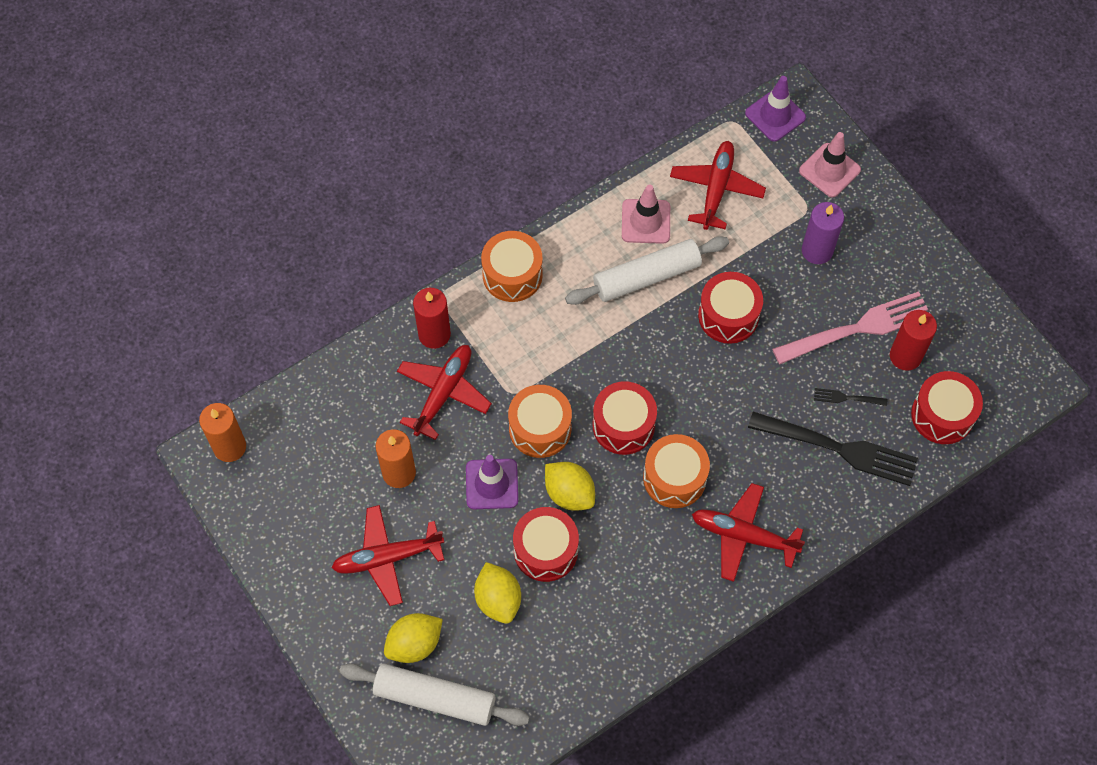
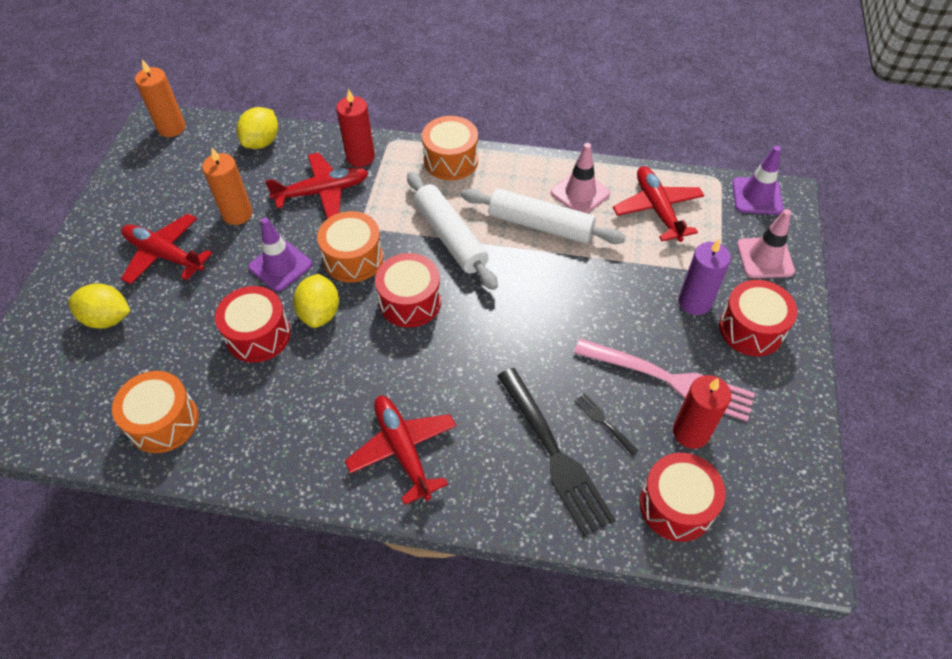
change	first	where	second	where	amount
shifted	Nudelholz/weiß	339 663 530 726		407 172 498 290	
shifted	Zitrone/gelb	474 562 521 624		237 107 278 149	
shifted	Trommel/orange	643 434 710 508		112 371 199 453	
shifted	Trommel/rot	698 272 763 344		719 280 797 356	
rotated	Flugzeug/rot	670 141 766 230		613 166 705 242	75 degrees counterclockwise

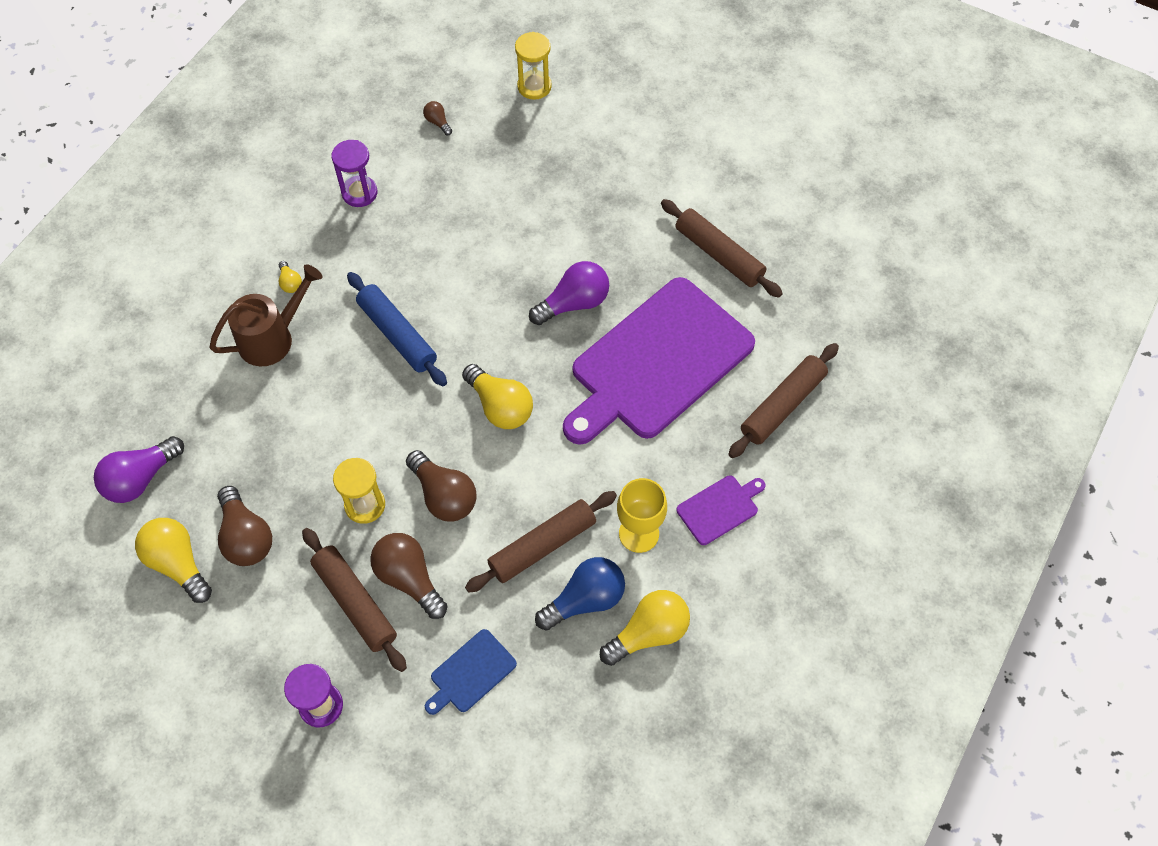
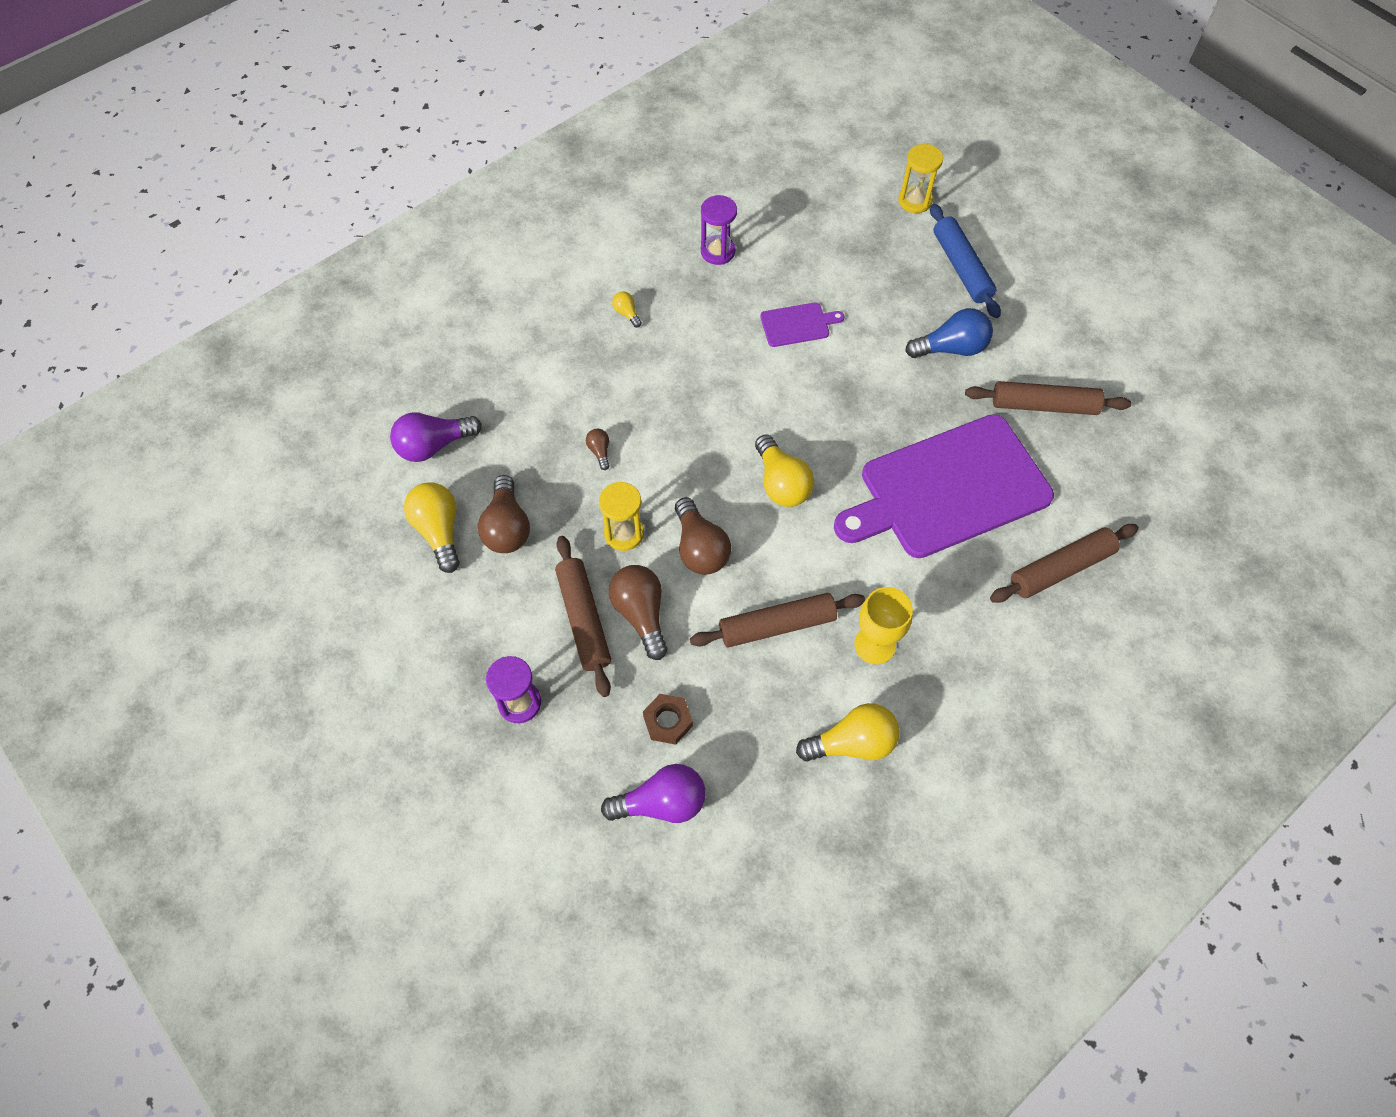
change	first	where	second	where	amount
gone	Gießkanne/braun	209 264 323 366			
shifted	Nudelholz/blau	347 272 447 386		930 204 1001 318	
shifted	Glühbirne/braun	423 101 452 135		586 429 610 470	
shifted	Glühbirne/lila	529 261 609 325		601 764 706 823	
shifted	Glühbirne/blau	535 557 625 631		905 308 993 358	
shifted	Schneidebrett/lila	676 475 766 545		760 303 844 347	
swapped	Schneidebrett/blau	425 629 517 715	Sechskantmutter/braun	643 694 693 745	
rotated	Glühbirne/gelb	279 261 302 293		612 292 642 327	150 degrees clockwise
rotated	Nudelholz/braun	661 199 783 298		965 381 1132 415	60 degrees counterclockwise

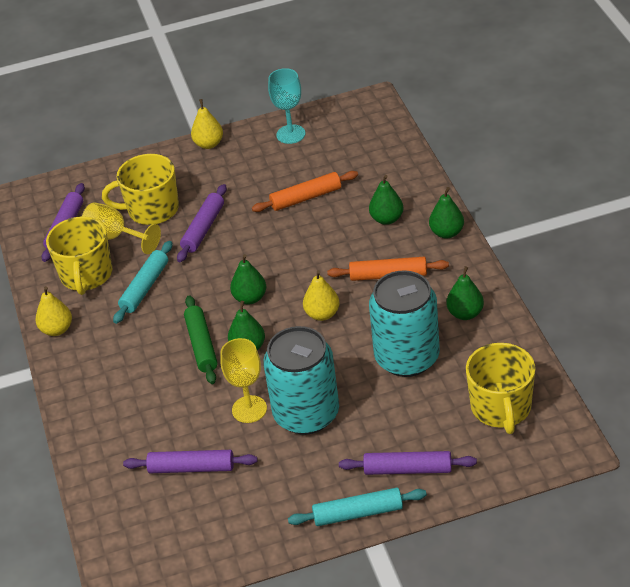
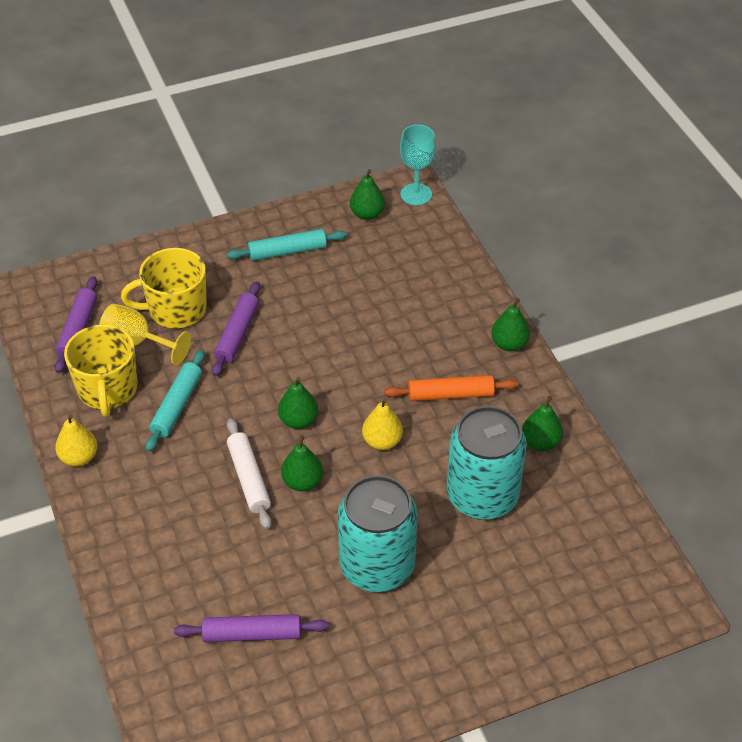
change	first	where	second	where	amount
gone	Birne/gelb	191 99 223 149			
gone	Kelch/gelb	220 338 267 423			
gone	Nudelholz/orange	252 171 358 212			
gone	Nudelholz/lila	339 451 477 475			
gone	Tasse/gelb	466 343 536 434			
shifted	Kelch/türkis	268 68 305 144		400 124 436 205	
shifted	Nudelholz/türkis	288 488 427 526		227 229 347 261	
shifted	Birne/grün	369 175 403 225		350 169 385 220	
repainted	Nudelholz/grün	184 295 217 384	Nudelholz/weiß	227 418 271 529	

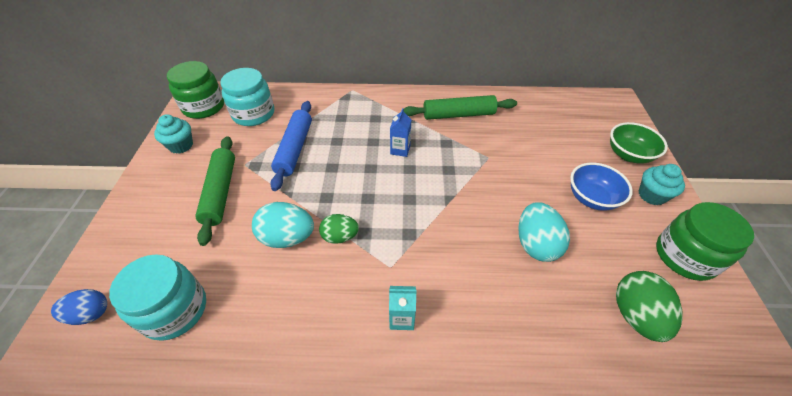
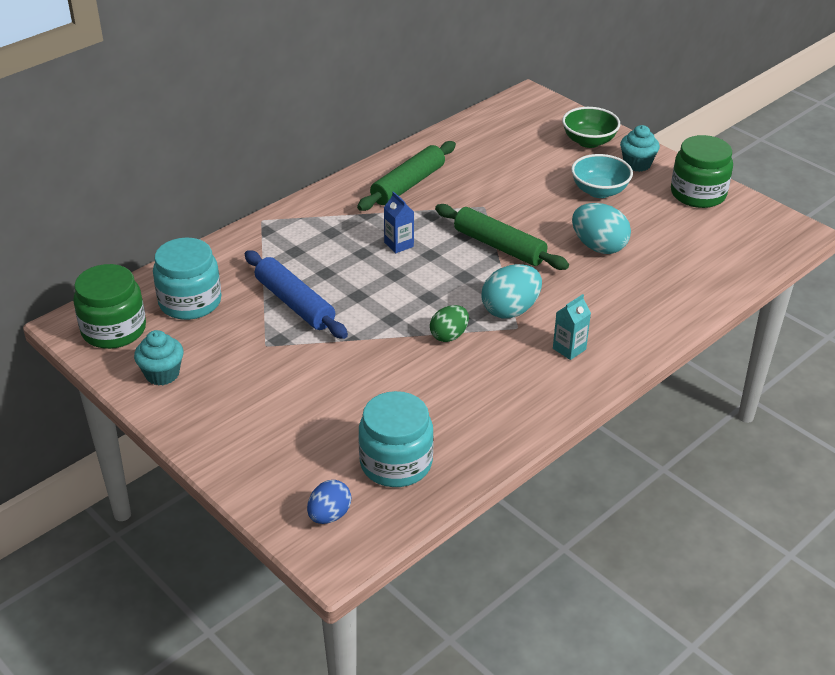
change	first	where	second	where	amount
gone	Ei/grün	616 271 683 342			
shifted	Nudelholz/grün	195 136 235 246		435 204 569 270	
shifted	Ei/türkis	252 202 314 248		481 264 542 318	
repainted	Schüssel/blau	570 163 633 211	Schüssel/türkis	571 154 633 198	

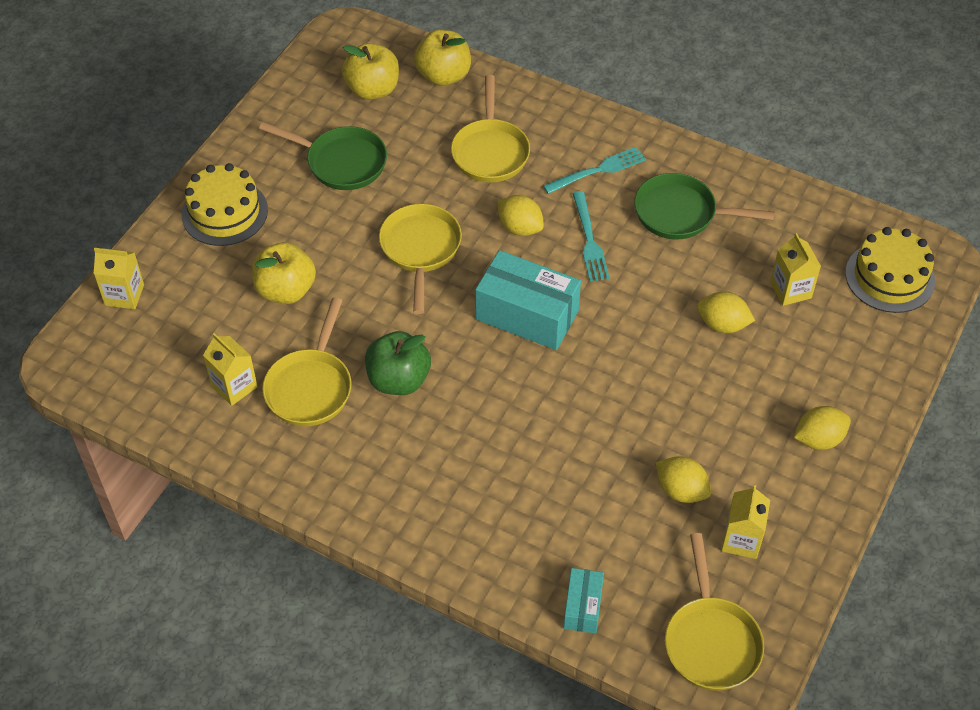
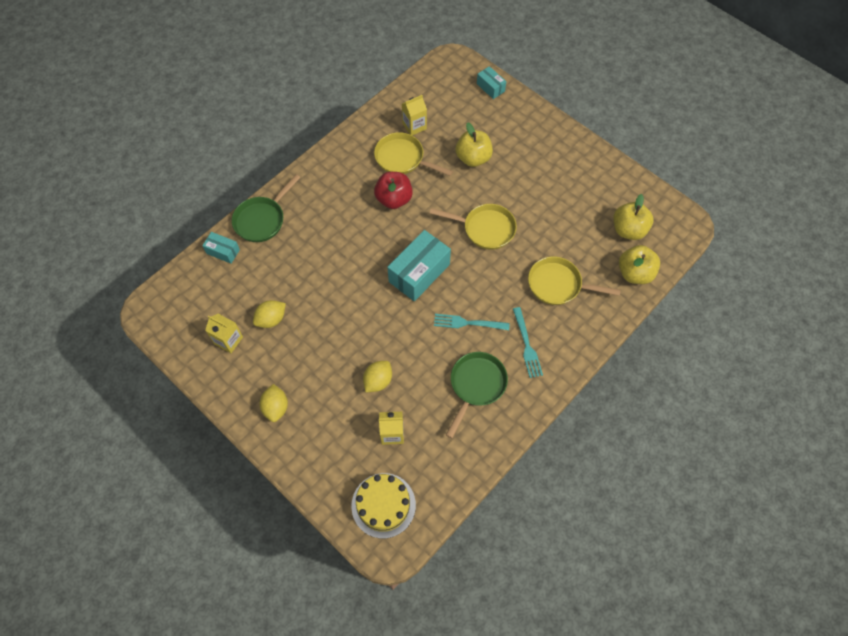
change	first	where	second	where	amount
gone	Kuchen/gelb	181 163 268 246			
gone	Zitrone/gelb	498 195 544 236			
gone	Pfanne/gelb	665 533 764 691			
shifted	Pfanne/grün	259 122 387 190		232 174 301 242	
swapped	Getränkekarton/gelb	94 248 144 309	Schachtel/türkis	477 66 506 99	
repainted	Apfel/grün	365 331 431 395	Apfel/rot	374 172 413 209	

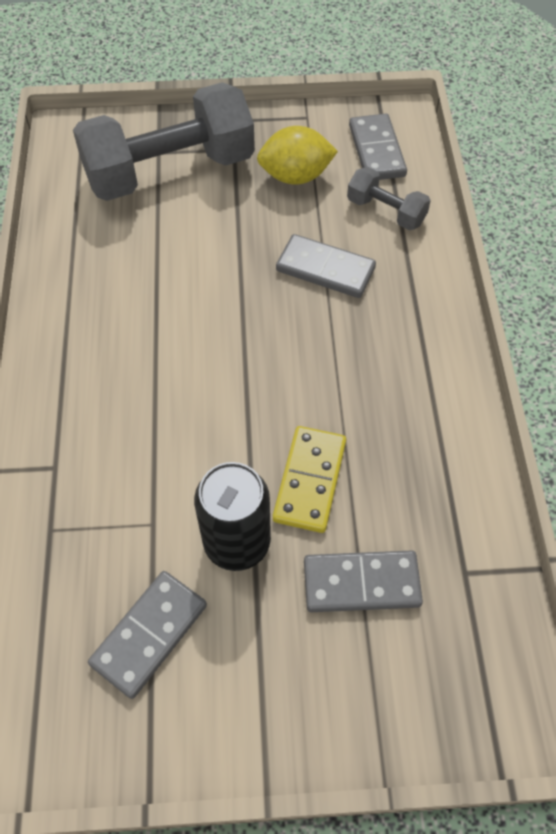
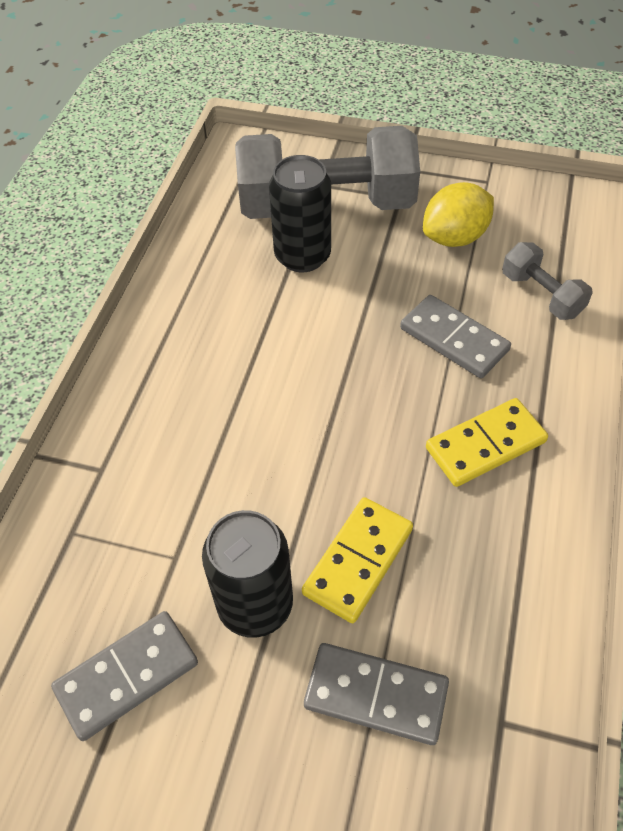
change	first	where	second	where	amount
gone	Dominostein/grau	349 114 407 180			
new			Dose/schwarz	269 155 331 272	
new			Dominostein/gelb	426 398 548 487	
rotated	Zitrone/gelb	257 126 338 185		423 182 494 247	45 degrees counterclockwise

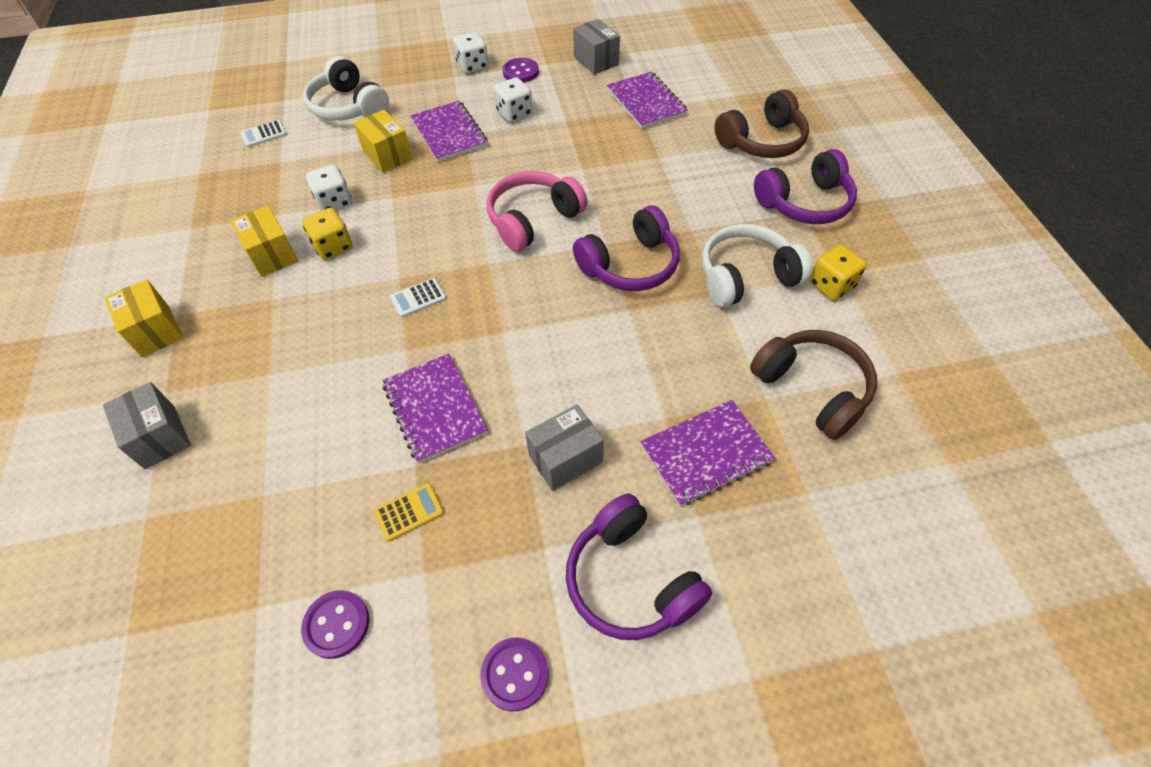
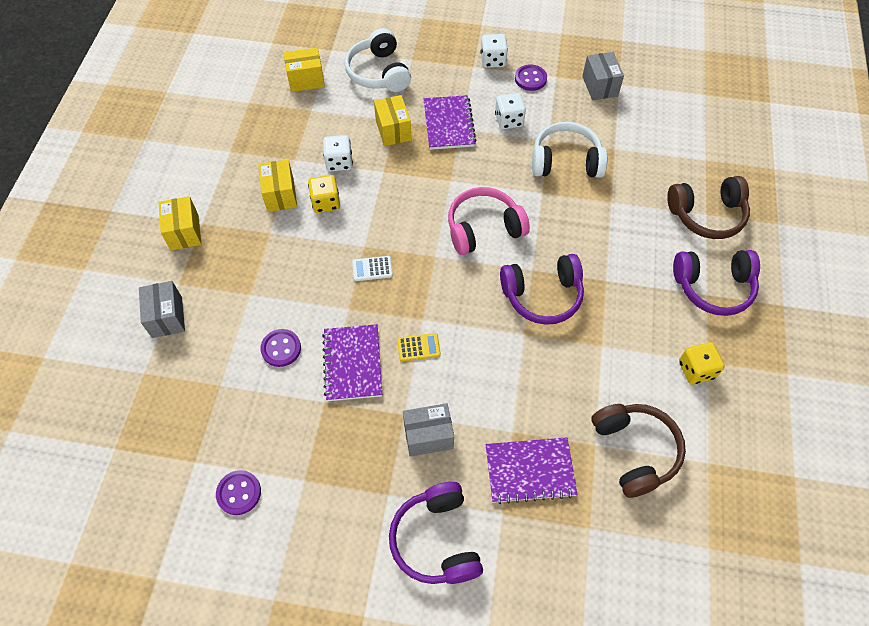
change	first	where	second	where	amount
gone	Notizbuch/lila	607 72 688 129			
shifted	Taschenrechner/gelb	374 483 444 542		397 333 441 362	
shifted	Knopf/lila	480 638 549 711		260 329 301 367	
shifted	Kopfhörer/weiß	702 224 813 307		532 122 607 178	
swapped	Taschenrechner/weiß	240 120 287 147	Schachtel/gelb	284 48 325 92	

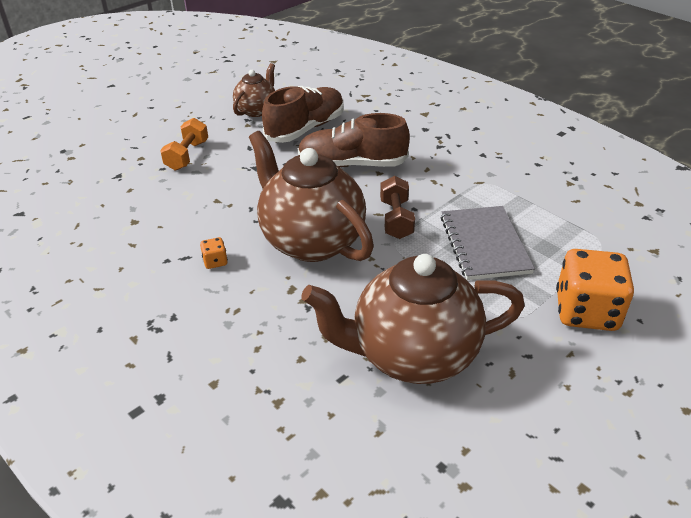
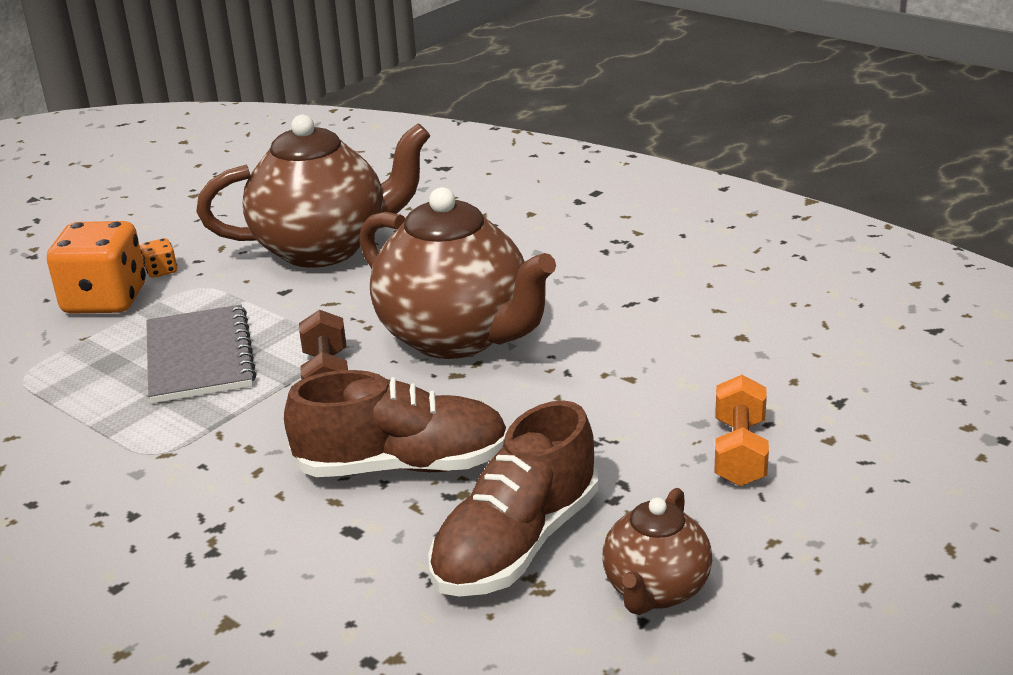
change	first	where	second	where	amount
shifted	Spielwürfel/orange	200 237 228 269		140 238 177 278	

